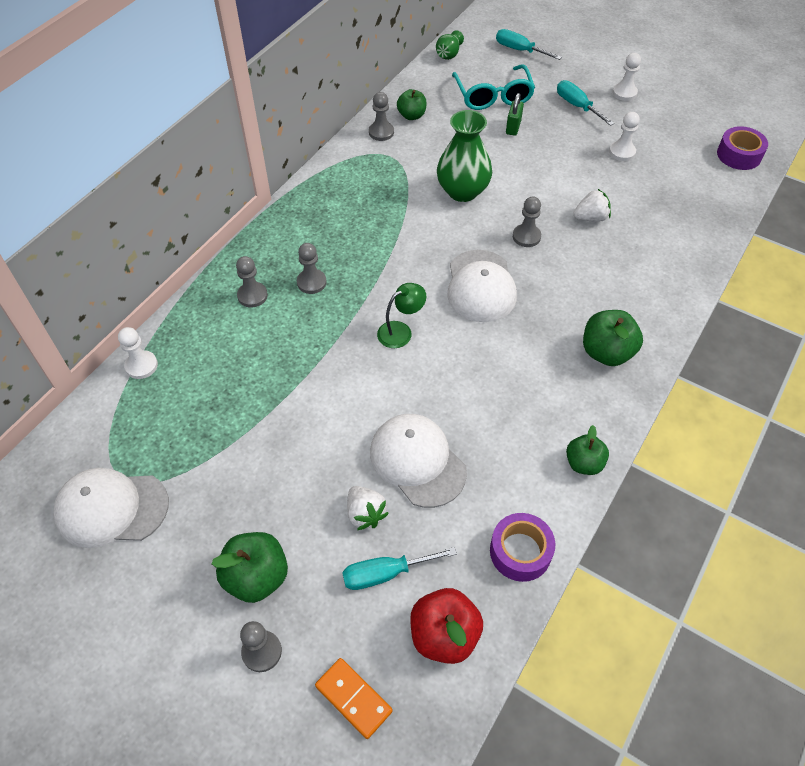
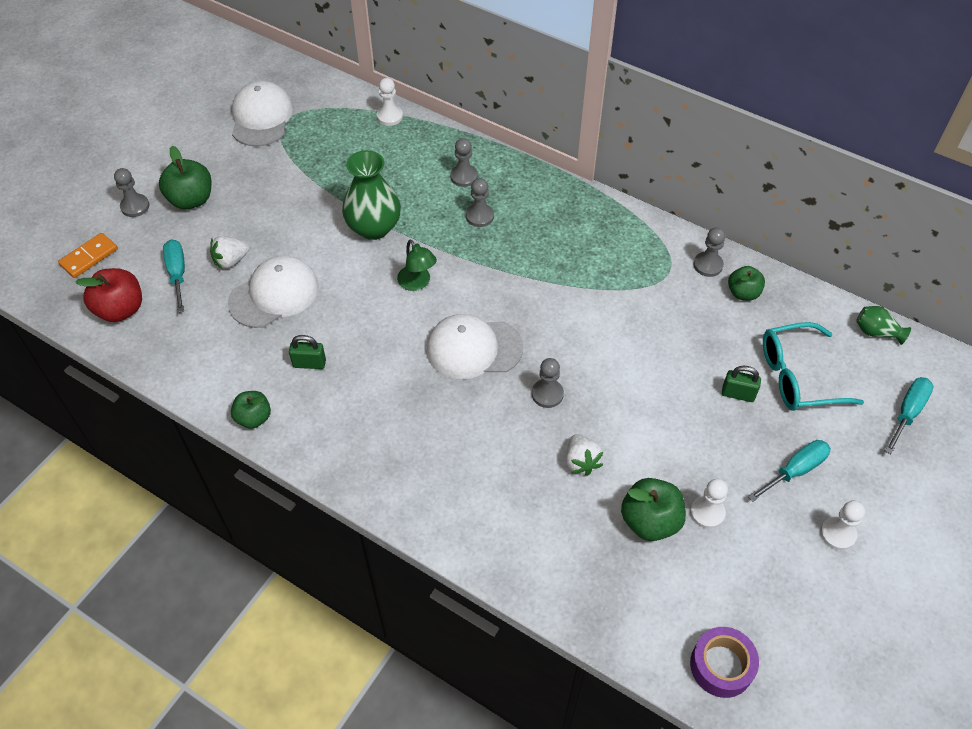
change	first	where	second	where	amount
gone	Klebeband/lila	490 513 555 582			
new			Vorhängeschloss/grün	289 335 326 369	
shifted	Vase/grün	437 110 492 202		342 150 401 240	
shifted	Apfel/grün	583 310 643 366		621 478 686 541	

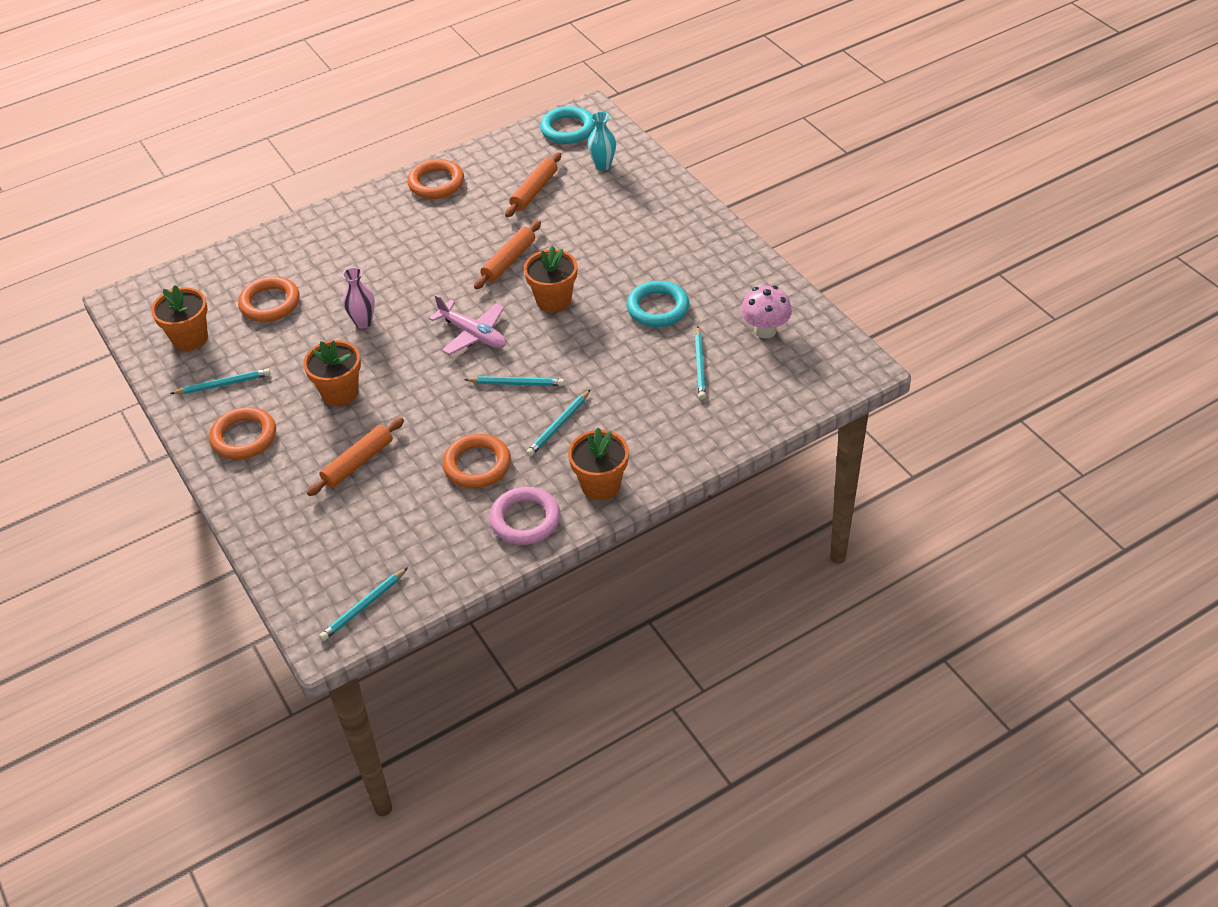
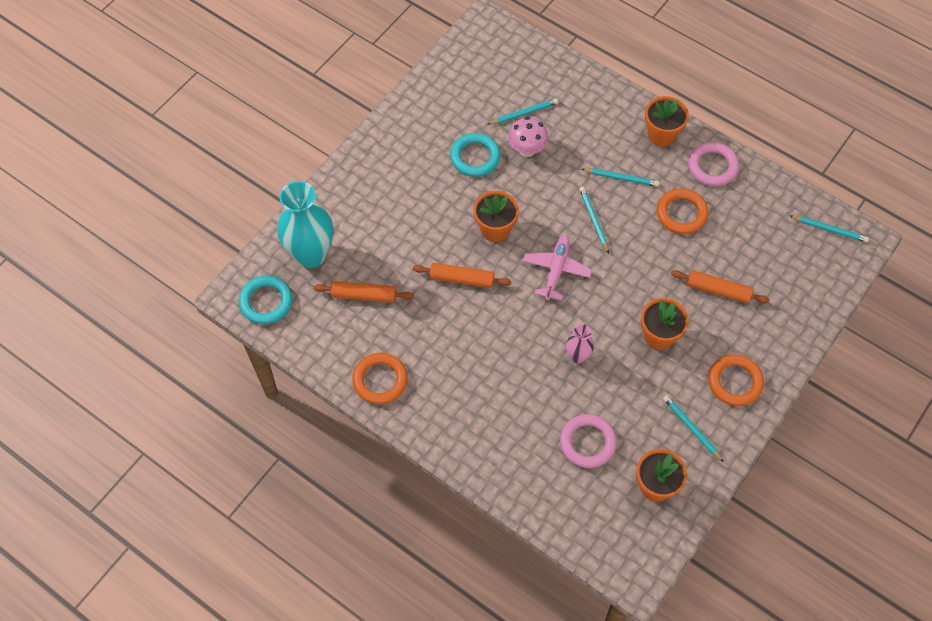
change	first	where	second	where	amount
shifted	Pilz/rosa	741 286 792 338		508 117 549 157	
repainted	Ring/orange	238 276 300 322	Ring/rosa	560 414 617 468	
scaled	Vase/türkis	588 112 616 171		277 181 333 268	x2.04

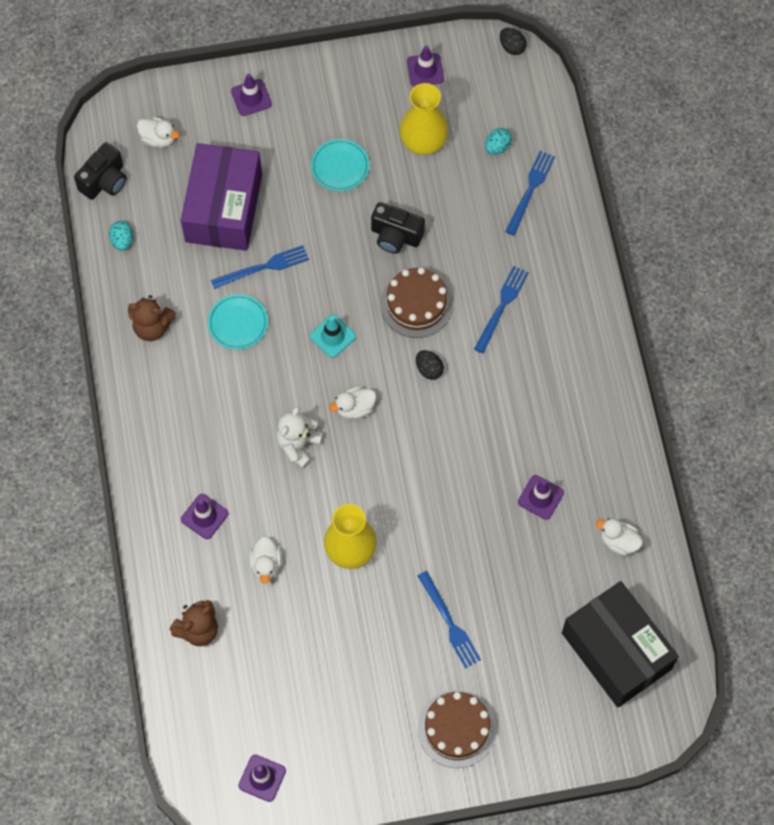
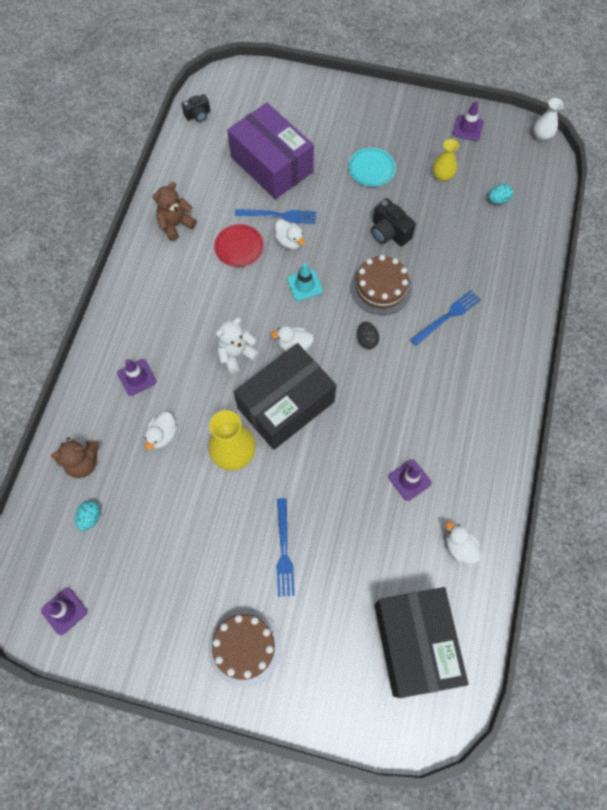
change	first	where	second	where	amount
gone	Leitkegel/lila	231 74 272 116			
gone	Gabel/blau	505 151 555 236			
new			Schachtel/schwarz	234 343 336 450	
shifted	Ei/türkis	109 221 133 251		75 500 101 531	
shifted	Ente/weiß	137 117 180 148		275 219 305 250	
swapped	Ei/schwarz	500 28 527 55	Vase/weiß	533 98 564 142	
repainted	Teller/türkis	208 294 268 350	Teller/rot	214 224 264 267	
rotated	Teddybär/braun	128 295 176 341		152 182 197 241	105 degrees clockwise
rotated	Schachtel/lila	181 143 262 251		227 103 314 199	75 degrees counterclockwise
scaled	Kamera/schwarz	74 142 127 200		182 94 210 122	x0.66
scaled	Vase/gelb	400 83 449 155		433 139 459 182	x0.60

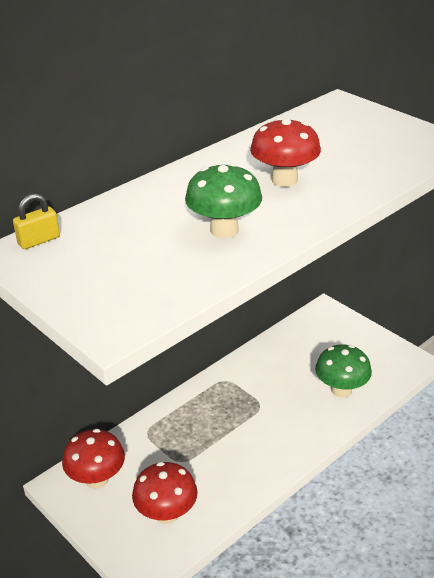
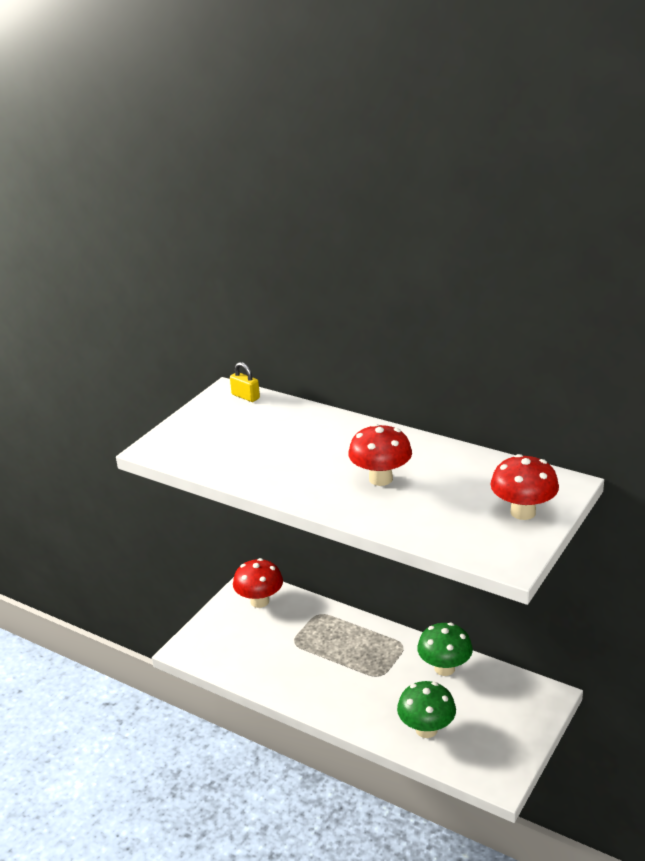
change	first	where	second	where	amount
shifted	Pilz/rot	132 462 198 524		490 454 559 520	
shifted	Pilz/grün	185 163 262 238		417 623 473 676	

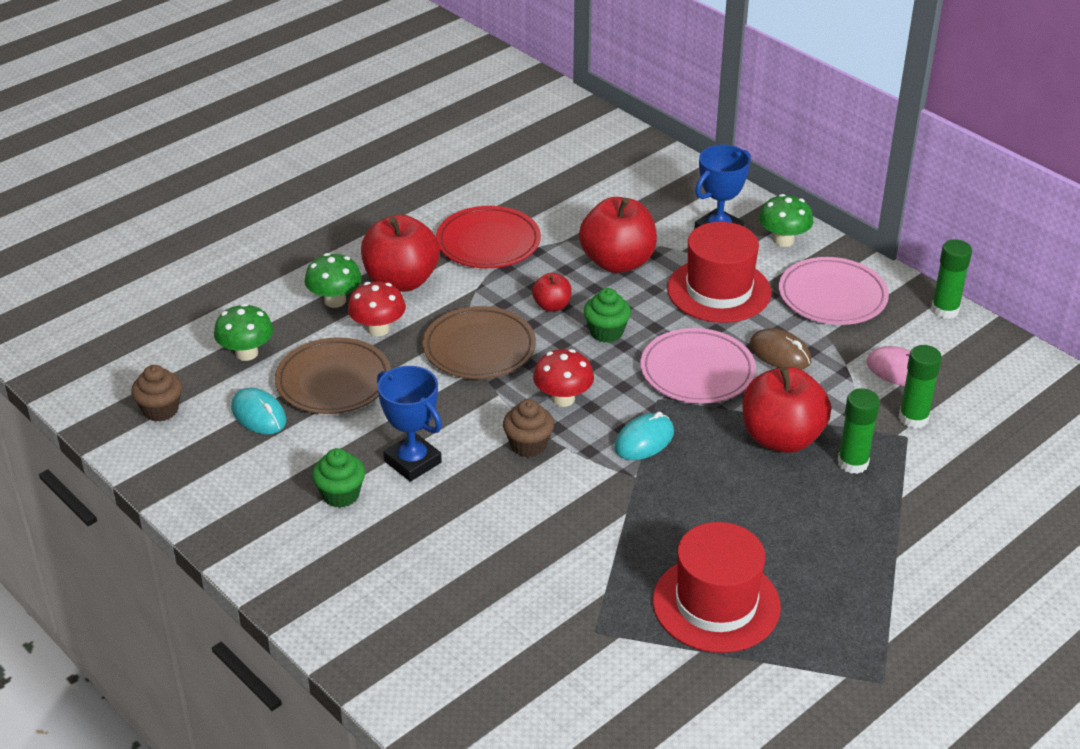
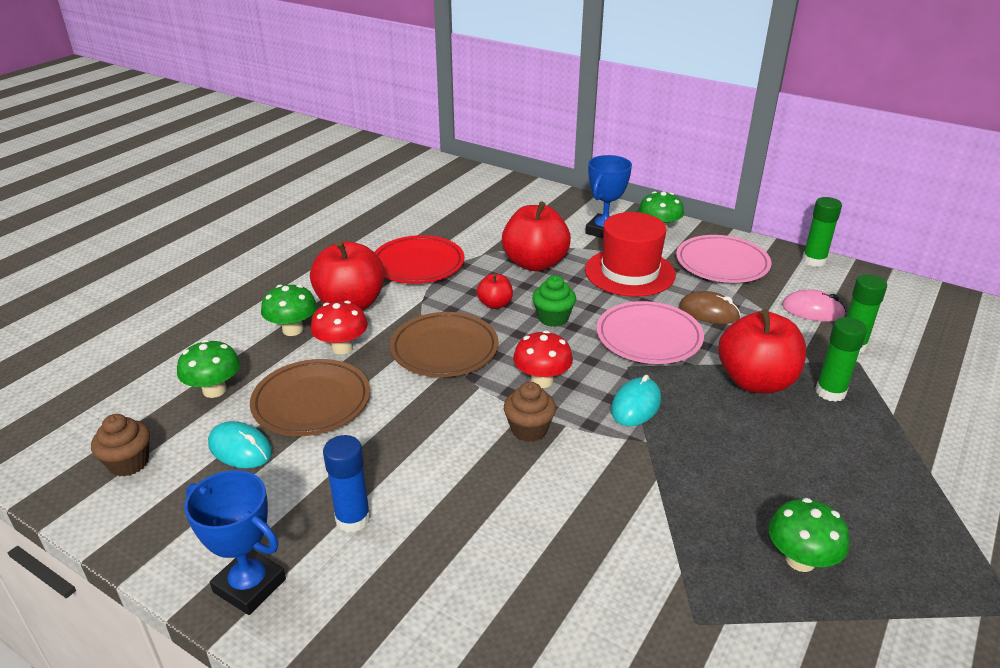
change	first	where	second	where	amount
shifted	Pokal/blau	377 366 442 482		184 470 286 615	
swapped	Muffin/grün	312 448 365 508	Klebestift/blau	323 435 371 532	
swapped	Hut/rot	653 522 781 653	Pilz/grün	769 498 849 572	

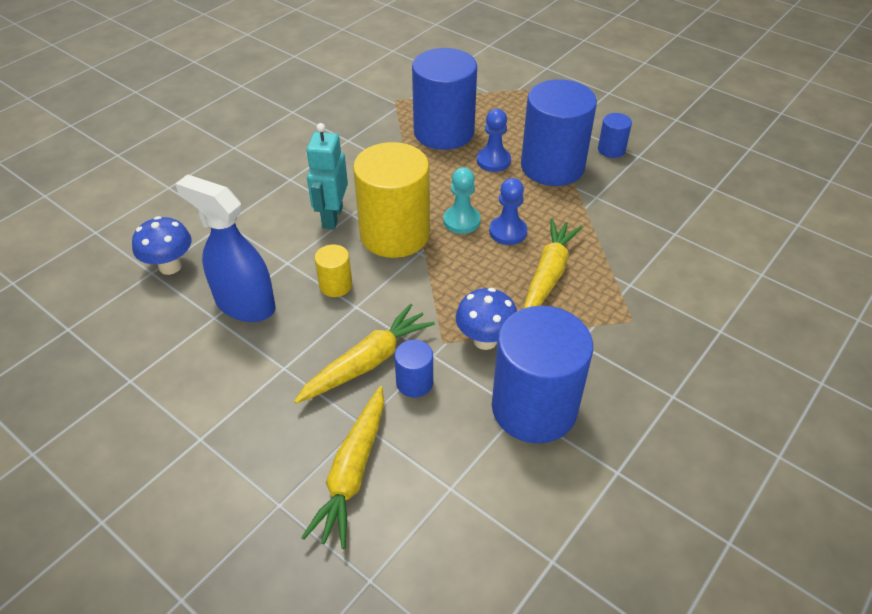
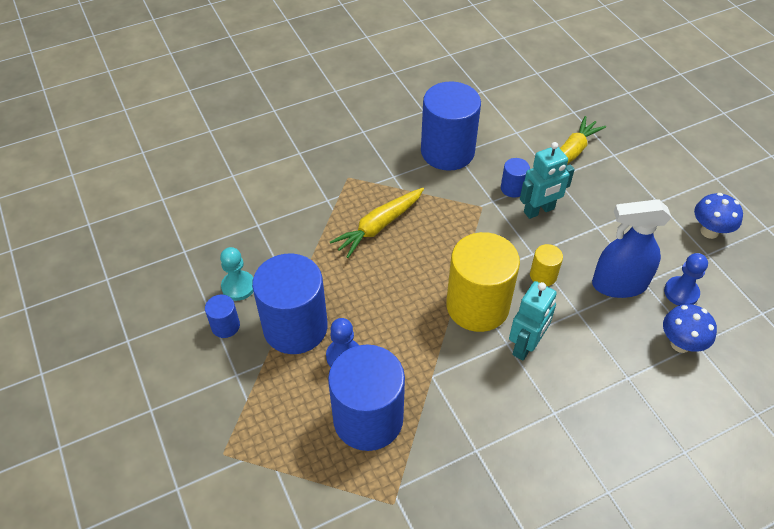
change	first	where	second	where	amount
shifted	Bauer/türkis	443 167 481 234		220 247 253 301	
shifted	Pilz/blau	456 288 517 350		694 193 743 239	
shifted	Bauer/blau	489 178 527 245		664 253 708 306	
swapped	Karotte/gelb	294 304 435 404	Roboter/türkis	520 142 575 219	
rotated	Sprühflasche/blau	175 174 276 322		592 199 672 298	120 degrees clockwise

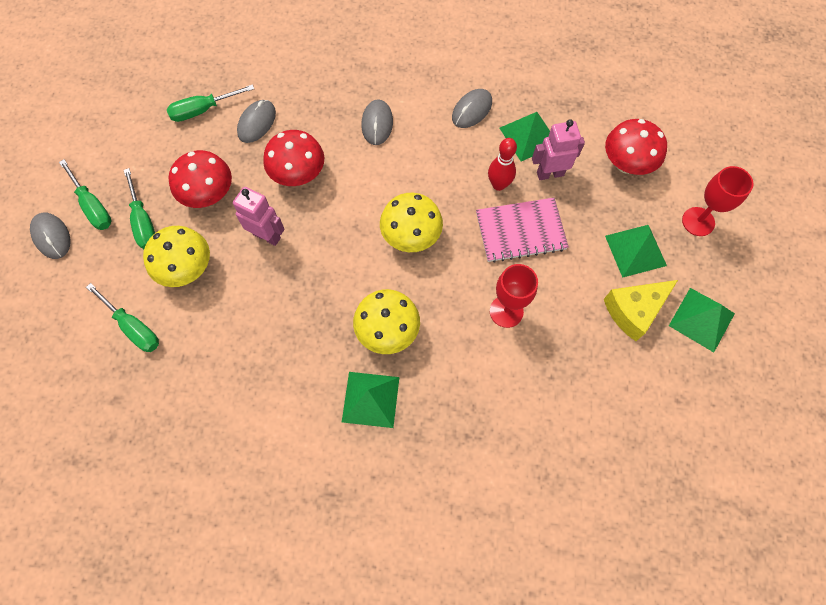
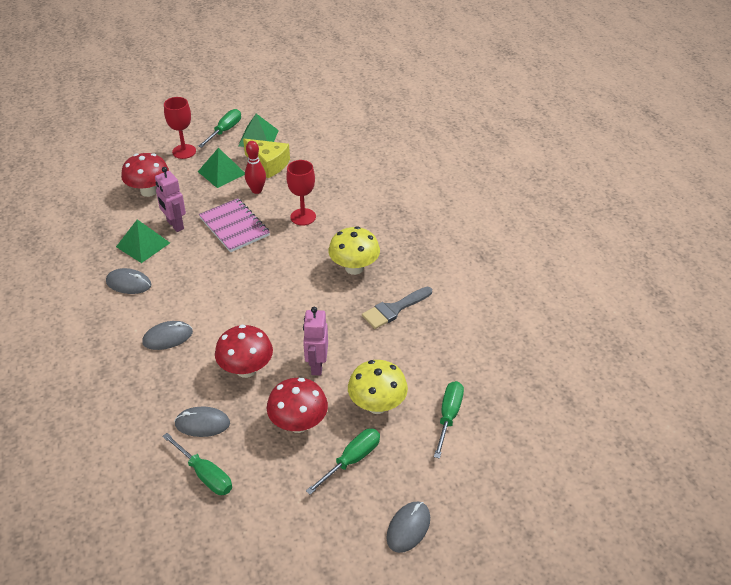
change	first	where	second	where	amount
gone	Pyramide/grün	342 372 399 428			
gone	Pilz/gelb	380 193 443 252			
new			Pinsel/grau	362 287 432 329	
shifted	Schraubenzieher/grün	59 159 112 230		198 109 241 148	
shifted	Bowlingkegel/rot	488 138 517 191		245 141 266 194	

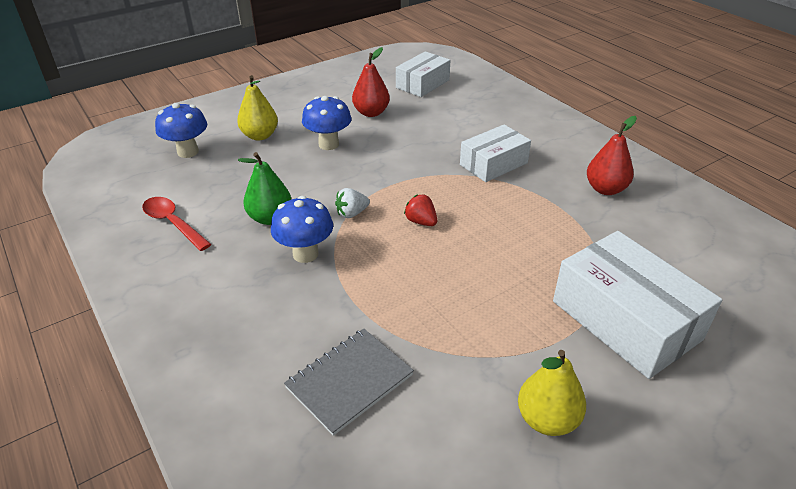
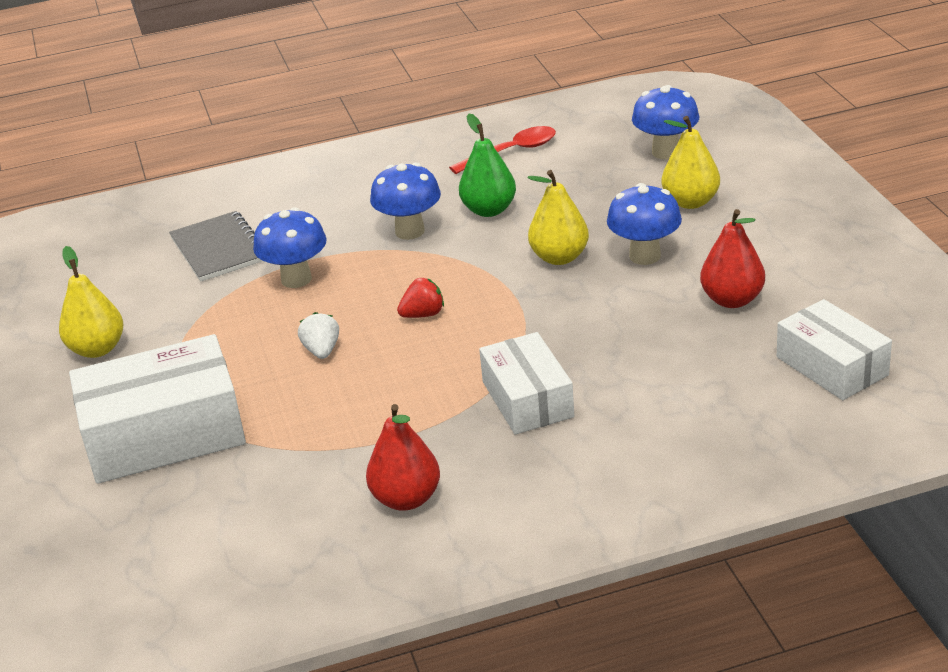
change	first	where	second	where	amount
new			Pilz/blau	253 207 327 288	
new			Birne/gelb	528 170 589 265	
shifted	Erdbeere/weiß	335 188 370 218		298 312 339 359	

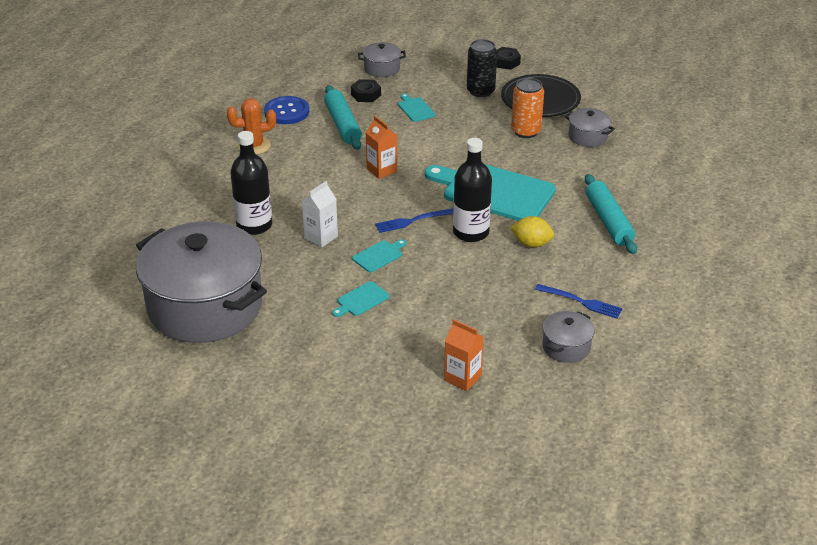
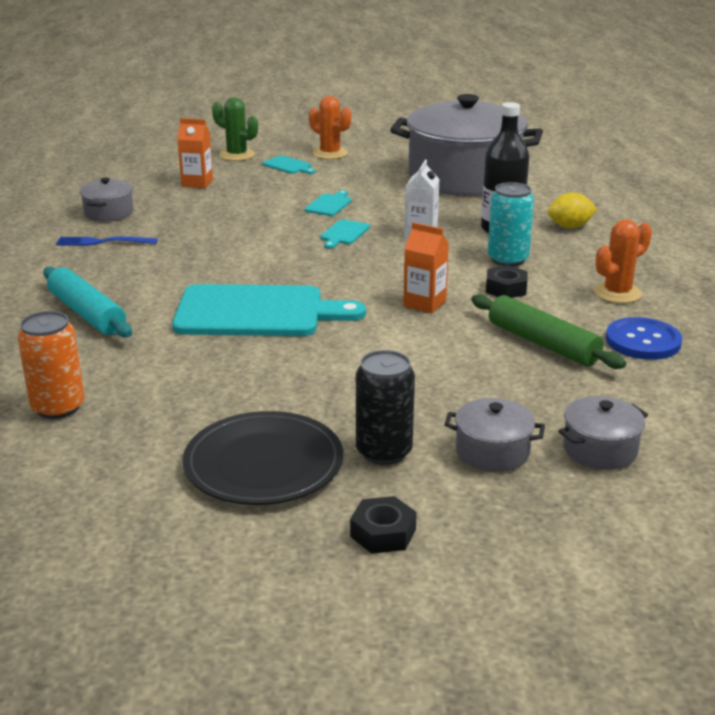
change	first	where	second	where	amount
gone	Gabel/blau	375 208 453 233			
gone	Flasche/schwarz	453 138 492 242			
new			Kaktus/grün	212 97 258 161	
new			Kaktus/orange	309 96 351 159	
new			Dose/türkis	488 182 534 267	
shifted	Sechskantmutter/schwarz	351 79 381 102		486 265 527 298	
shifted	Schneidebrett/türkis	398 93 435 122		262 155 315 174	
shifted	Zitrone/gelb	510 216 554 247		547 192 597 228	
shifted	Dose/orange	511 78 544 138		18 311 84 419	
shifted	Kochtopf/grau	565 108 615 147		444 398 545 472	
repainted	Nudelholz/türkis	324 85 362 150	Nudelholz/grün	471 294 626 369	

